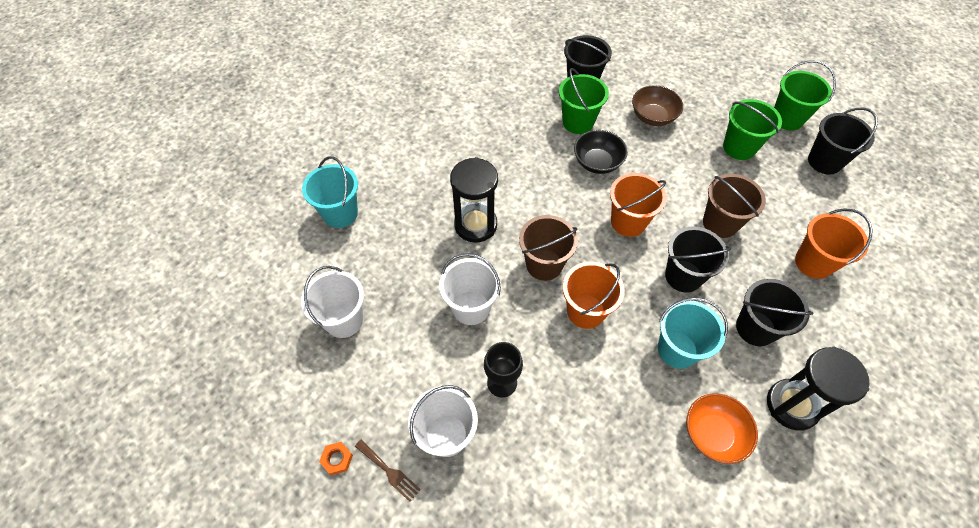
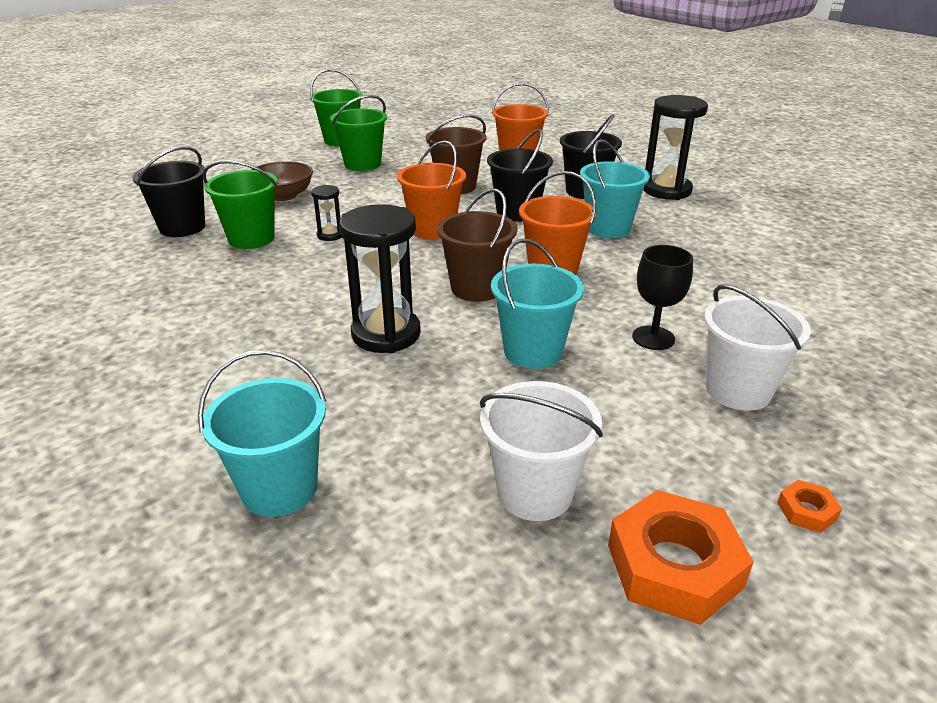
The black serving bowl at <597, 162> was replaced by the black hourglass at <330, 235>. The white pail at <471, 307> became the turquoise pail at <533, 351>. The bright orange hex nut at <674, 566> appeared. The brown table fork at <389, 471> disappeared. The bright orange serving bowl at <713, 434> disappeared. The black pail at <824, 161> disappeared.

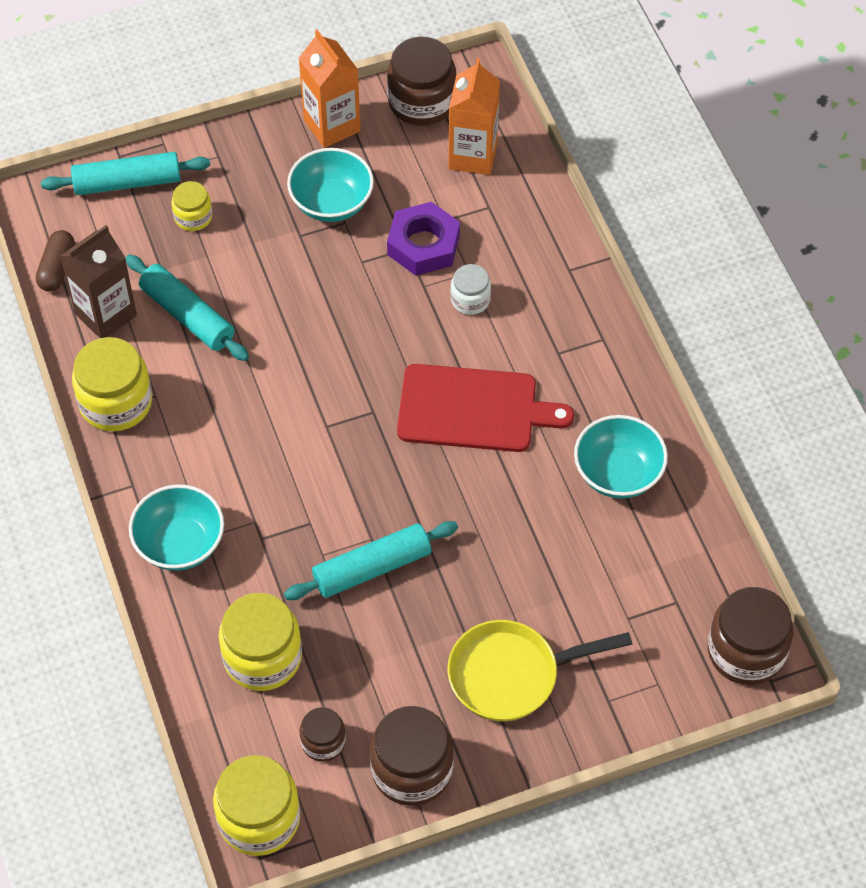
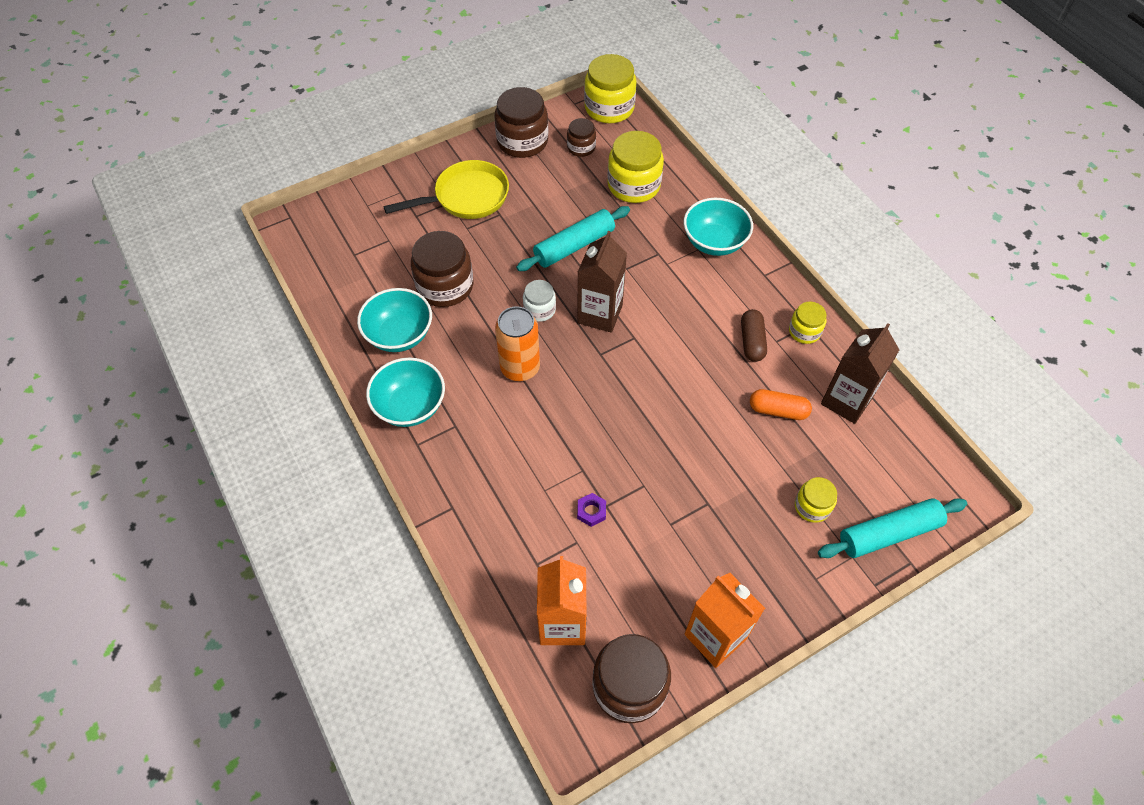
The turquoise serving bowl moved from <331, 203> to <410, 406>. The brown preserve jar moved from <746, 651> to <445, 286>. The red cutting board at <473, 409> was replaced by the bright orange tin at <520, 367>. The white preserve jar moved from <470, 299> to <539, 309>. The brown milk carton at <600, 314> appeared. The royal purple hex nut at <423, 245> changed to 0.45 times the size. The brown pill shape moved from <57, 268> to <752, 341>. The turquoise pastry roller at <187, 315> was replaced by the bright orange pill shape at <778, 410>. The bright yellow preserve jar at <116, 402> changed to 0.55 times the size.

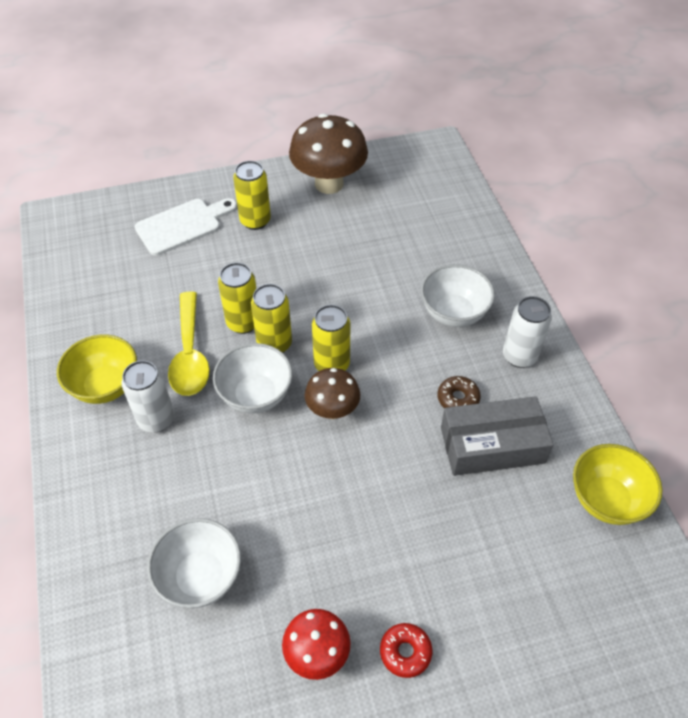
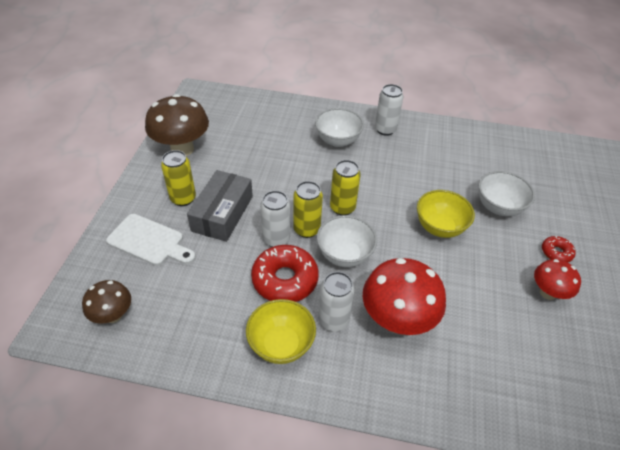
The brown mushroom moved from <332, 410> to <113, 315>. The white cutting board at <182, 225> turned 120 degrees clockwise. The ash-grey parcel moved from <492, 445> to <222, 213>. The bright yellow spoon at <190, 354> was replaced by the red doughnut at <285, 280>. The bright yellow tin at <243, 323> became the white tin at <276, 239>. The red mushroom at <397, 320> appeared. The bright yellow serving bowl moved from <606, 499> to <439, 227>. The white serving bowl moved from <200, 577> to <498, 207>. The brown doughnut at <458, 398> disappeared.

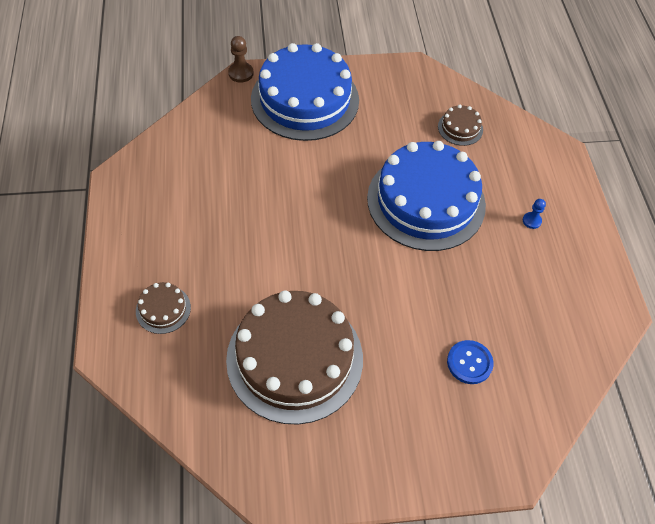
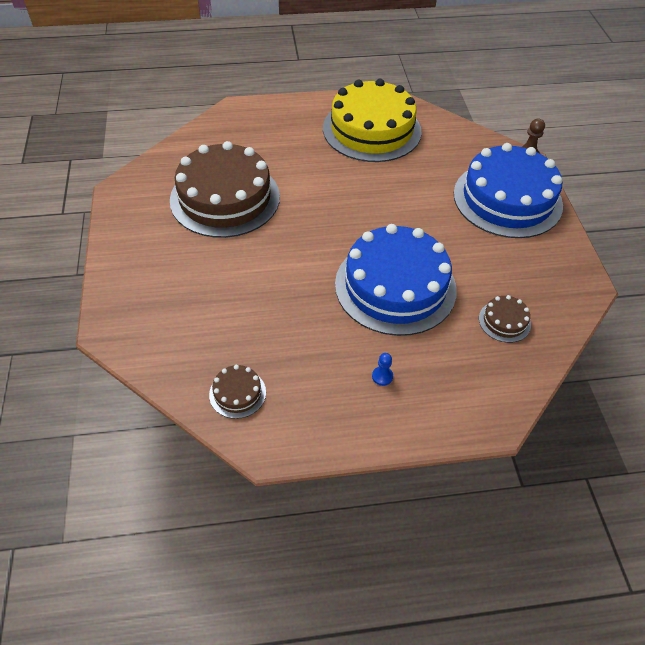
The brown cake moved from <163, 309> to <237, 393>. The bright yellow cake at <371, 130> appeared. The cobalt sewing button at <469, 363> disappeared.

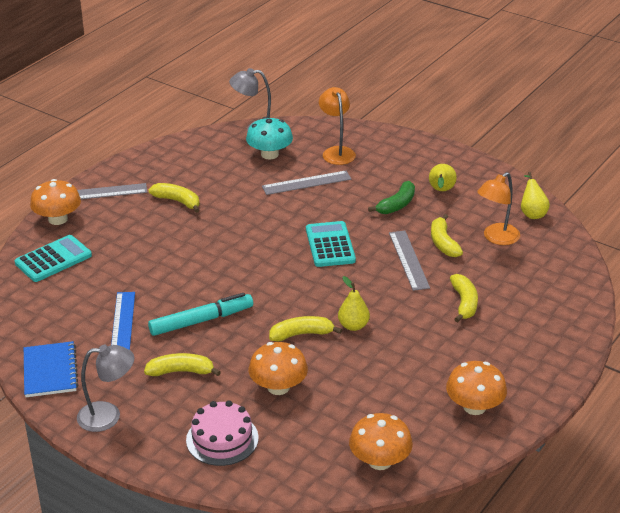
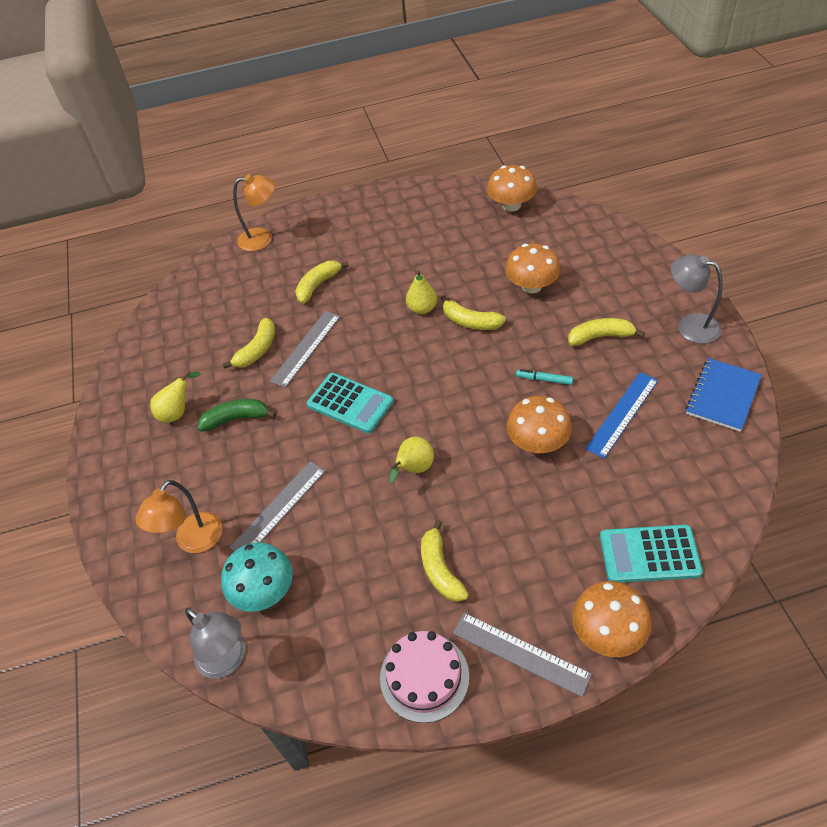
The ash-grey straightedge at <306, 183> turned 75 degrees counterclockwise. The bright orange desk lamp moved from <496, 238> to <262, 239>. The turquoise adding machine at <330, 245> turned 90 degrees counterclockwise. The rose-pink cake moved from <222, 439> to <424, 677>. The bright yellow pear fruit moved from <532, 213> to <414, 469>. The bright orange mushroom moved from <474, 407> to <538, 442>. The turquoise marker at <201, 321> changed to 0.48 times the size. The bright yellow banana at <181, 371> turned 135 degrees clockwise.

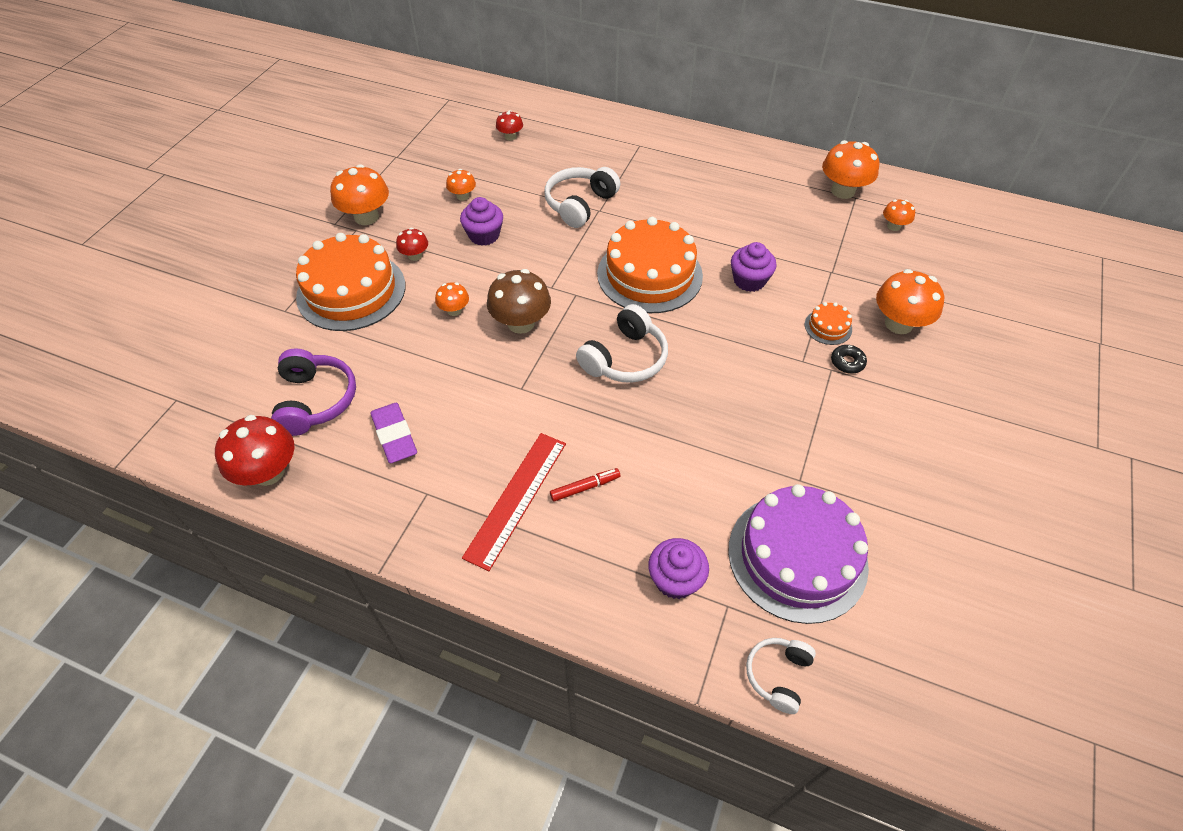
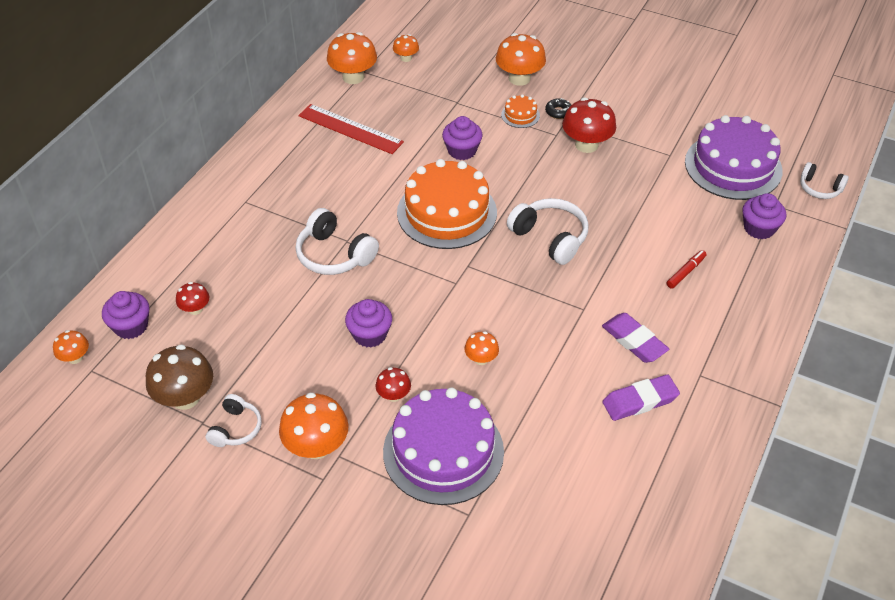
The bright orange mushroom moved from <462, 196> to <75, 357>. The royal purple muffin at <131, 326> appeared. The brown mushroom moved from <521, 323> to <185, 397>. The white headset at <236, 428> appeared. The red straightedge moved from <516, 498> to <350, 129>. The bright orange cake at <351, 291> became the royal purple cake at <443, 451>. The red mushroom moved from <268, 472> to <586, 145>. The royal purple eraser at <634, 341> appeared. The red marker at <585, 487> turned 60 degrees clockwise. The royal purple headset at <315, 400> disappeared.

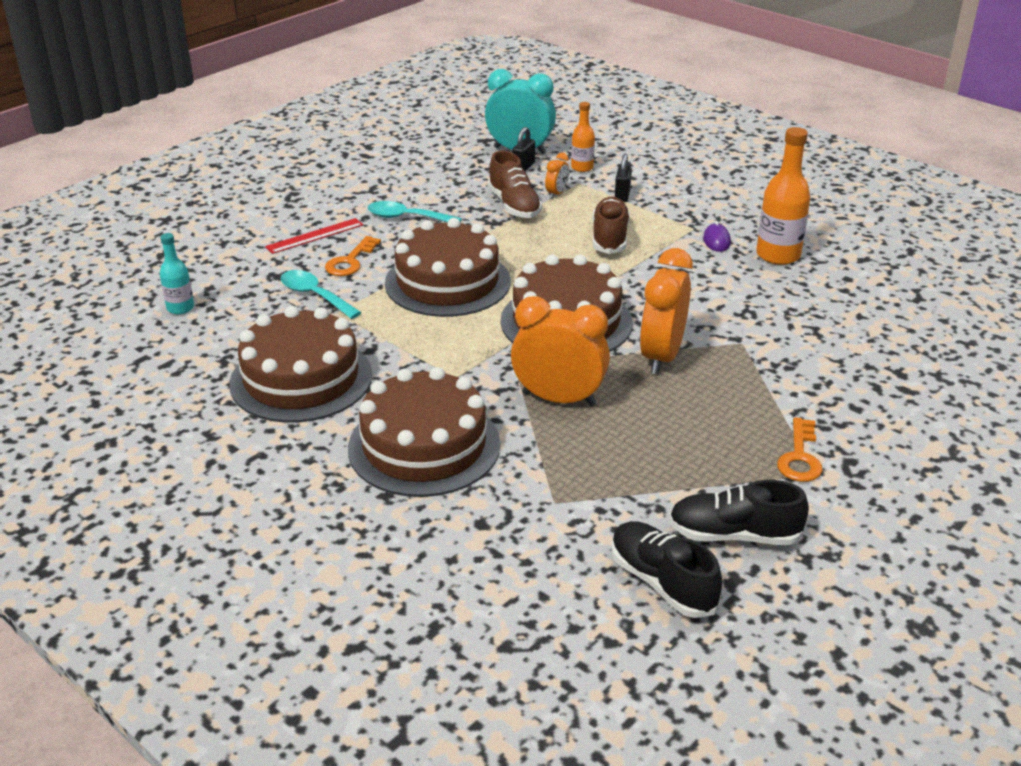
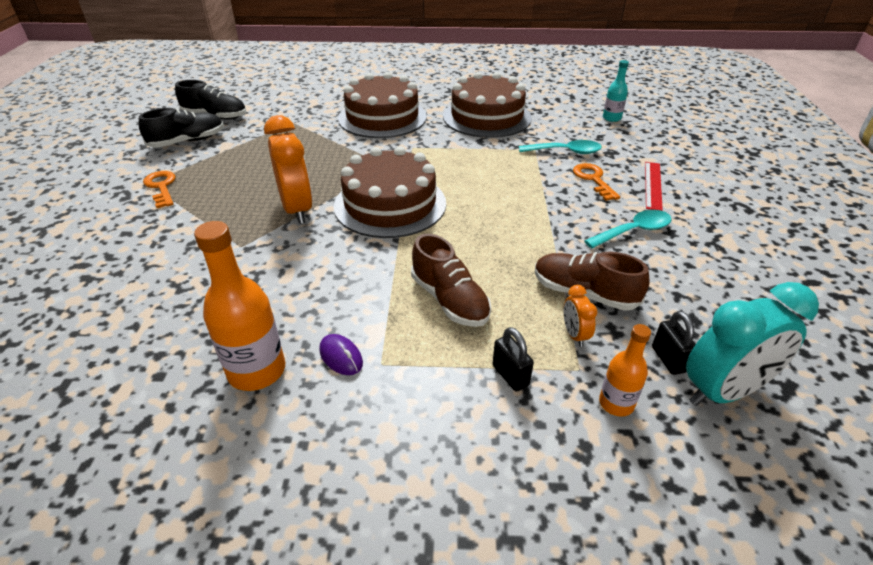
The brown cake at <447, 282> disappeared. The bright orange clock at <559, 399> disappeared.

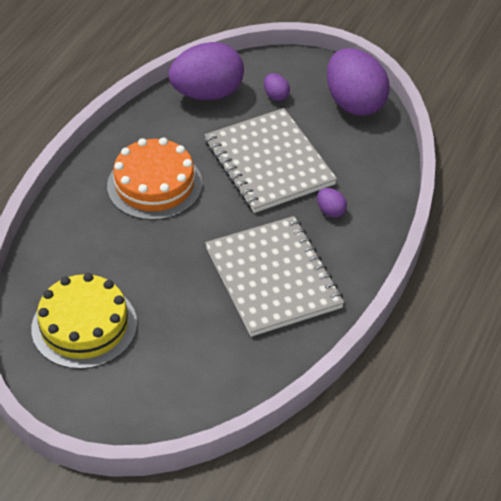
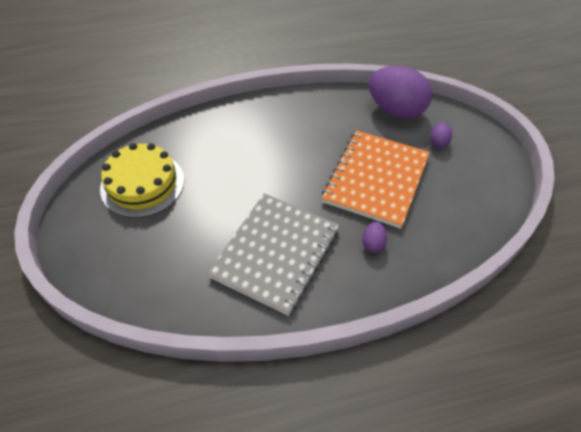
The ash-grey exercise book at <269, 163> became the bright orange exercise book at <376, 179>. The bright orange cake at <154, 185> disappeared. The royal purple egg shape at <354, 103> disappeared.

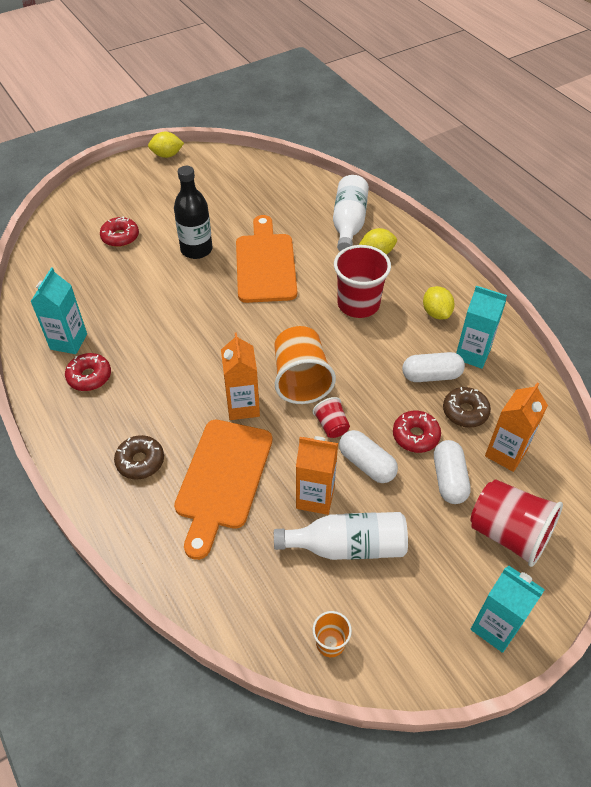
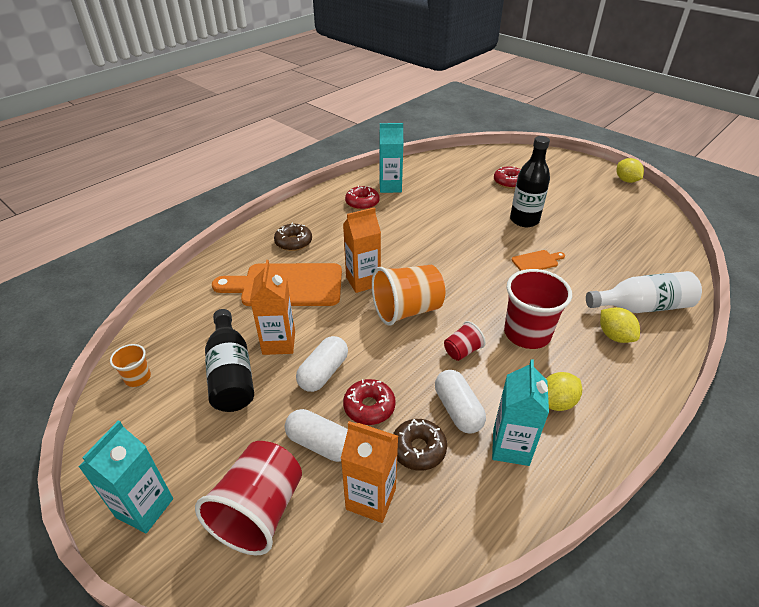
The white bottle at <347, 546> became the black bottle at <231, 373>. The white pill shape at <449, 479> turned 45 degrees clockwise. The red cup moved from <331, 426> to <462, 351>. The bright orange cutting board at <265, 264> changed to 0.45 times the size.

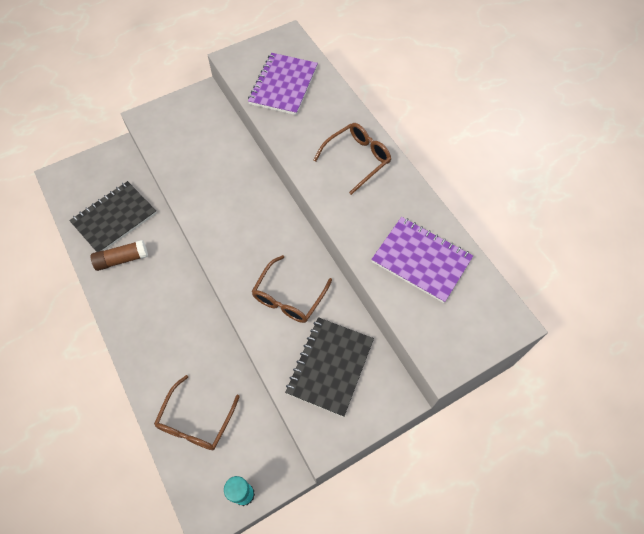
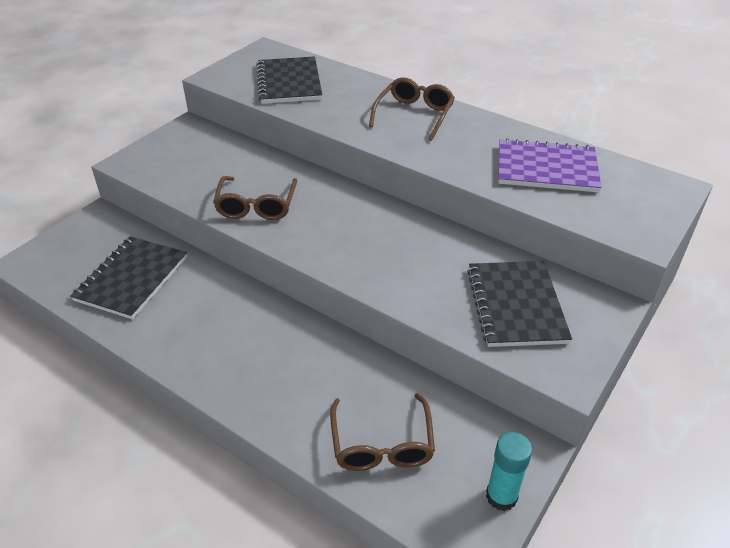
The brown eyeglasses moved from <289, 297> to <256, 206>. The royal purple exercise book at <283, 85> became the black exercise book at <289, 82>. The brown glue at <122, 259> disappeared.

